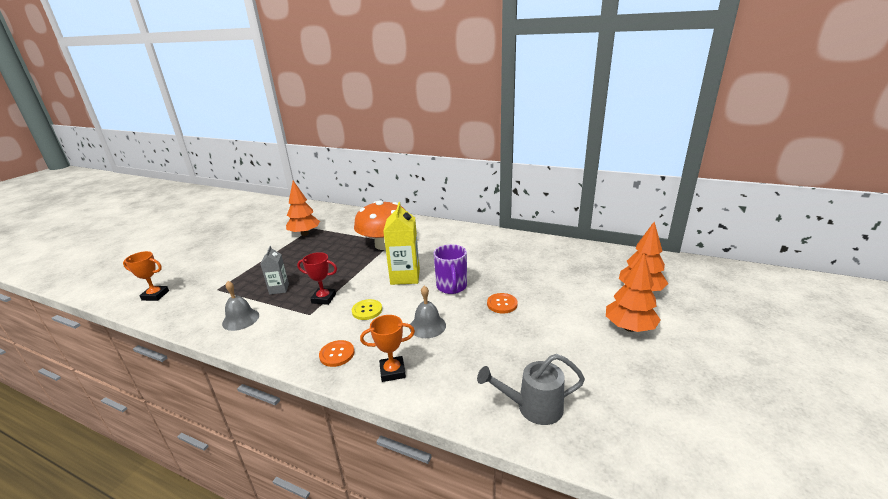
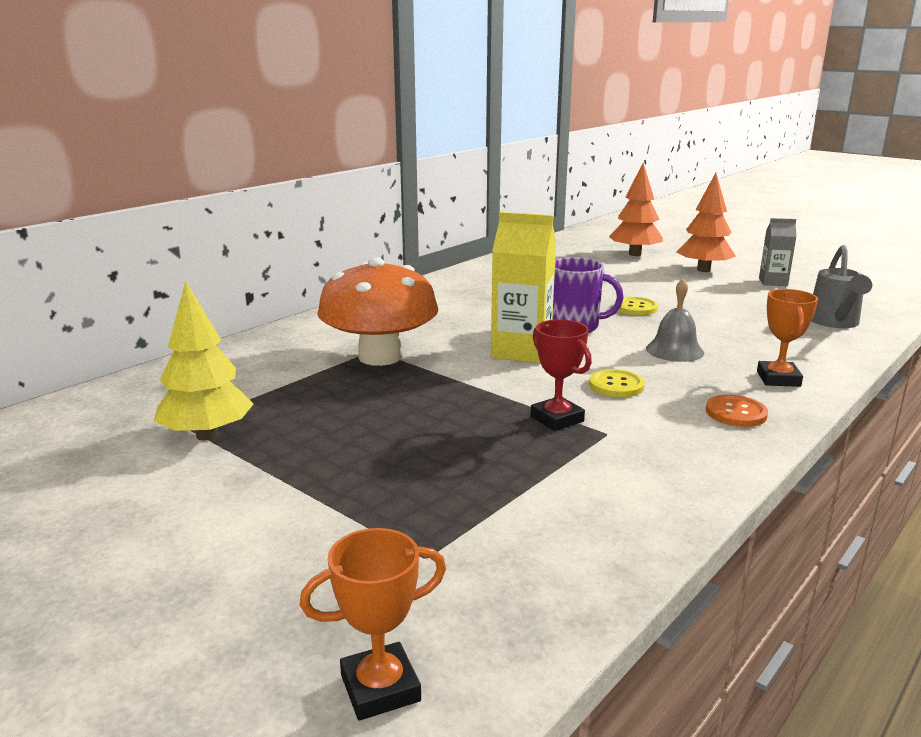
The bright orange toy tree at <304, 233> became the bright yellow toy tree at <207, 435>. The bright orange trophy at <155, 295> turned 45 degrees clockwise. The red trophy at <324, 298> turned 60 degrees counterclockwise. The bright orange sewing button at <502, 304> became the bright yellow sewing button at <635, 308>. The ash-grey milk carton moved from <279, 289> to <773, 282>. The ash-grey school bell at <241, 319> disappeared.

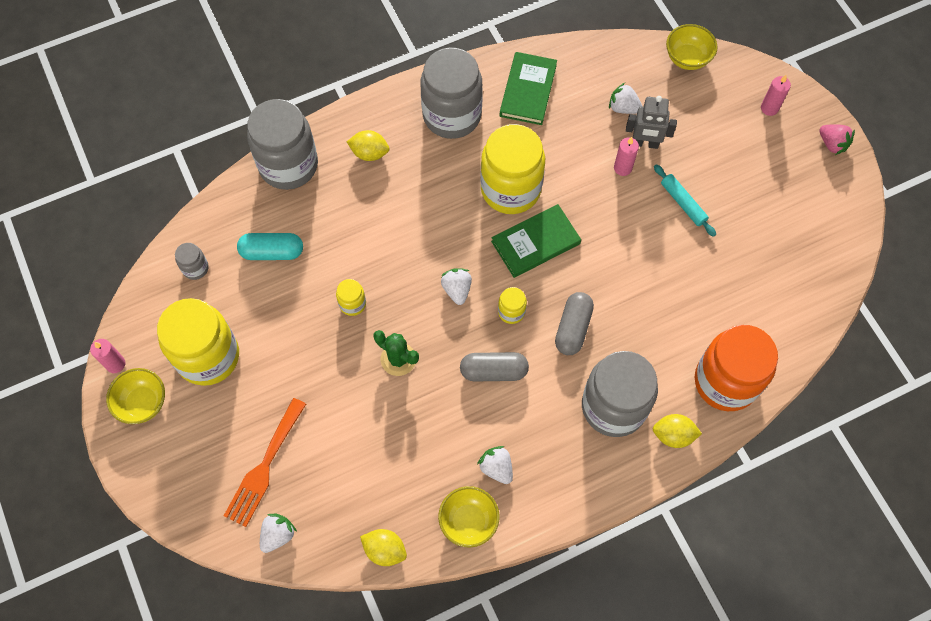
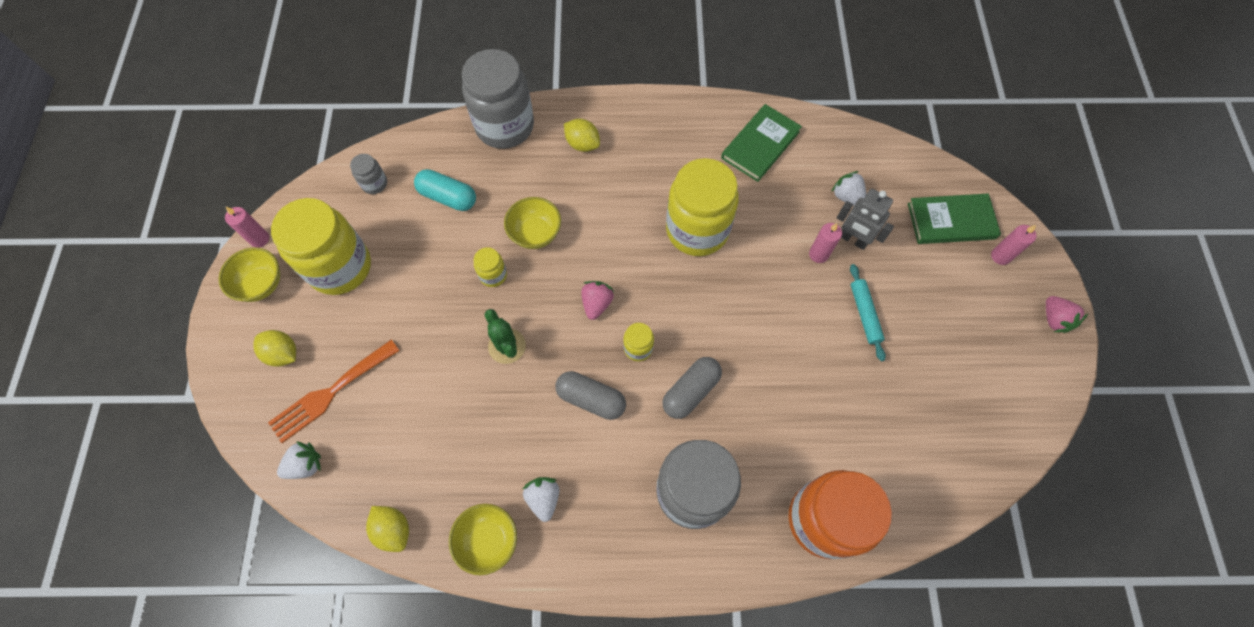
The bright yellow citrus fruit moved from <673, 435> to <283, 354>. The bright yellow serving bowl moved from <687, 58> to <535, 233>. The white toy strawberry at <457, 290> became the rose-pink toy strawberry at <597, 304>. The green hardcover moved from <535, 242> to <951, 221>. The ash-grey preserve jar at <452, 115> disappeared.

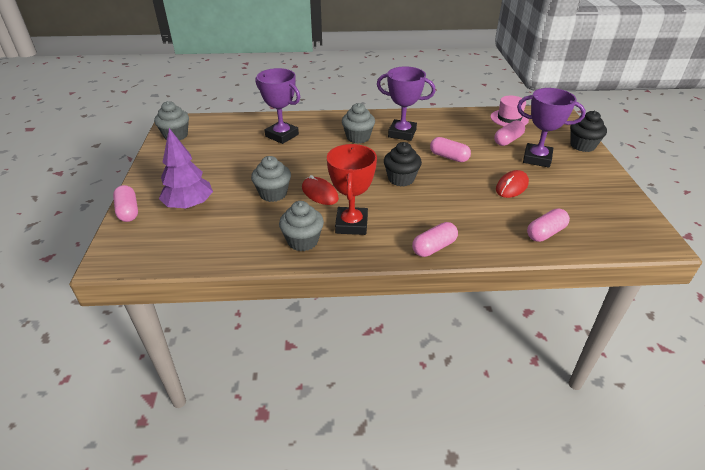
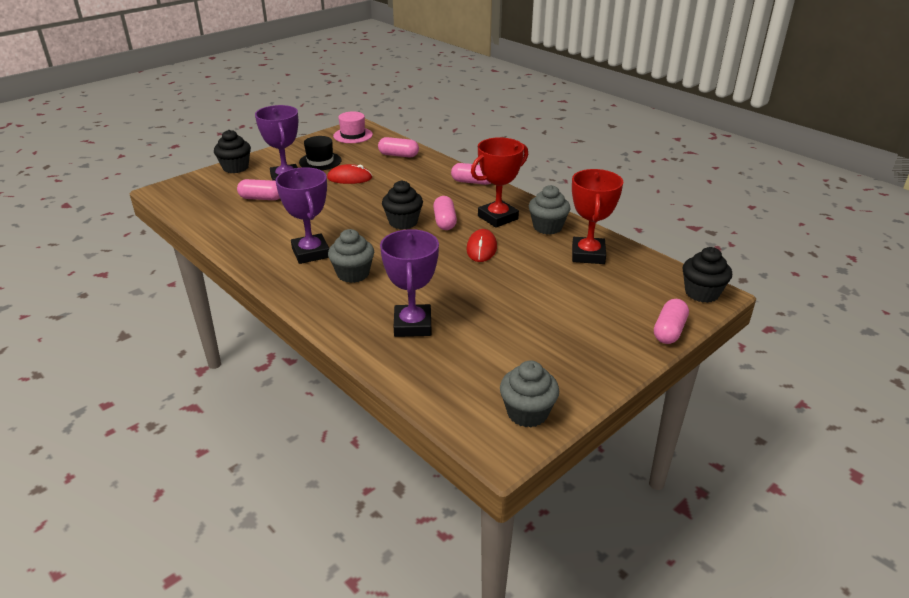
The black tall hat at <320, 161> appeared. The rose-pink tall hat moved from <509, 118> to <353, 135>. The rose-pink pill shape moved from <449, 157> to <445, 221>. The red trophy at <588, 255> appeared. The black muffin at <701, 293> appeared. The royal purple toy tree at <189, 205> disappeared. The ash-grey muffin at <273, 194> disappeared.

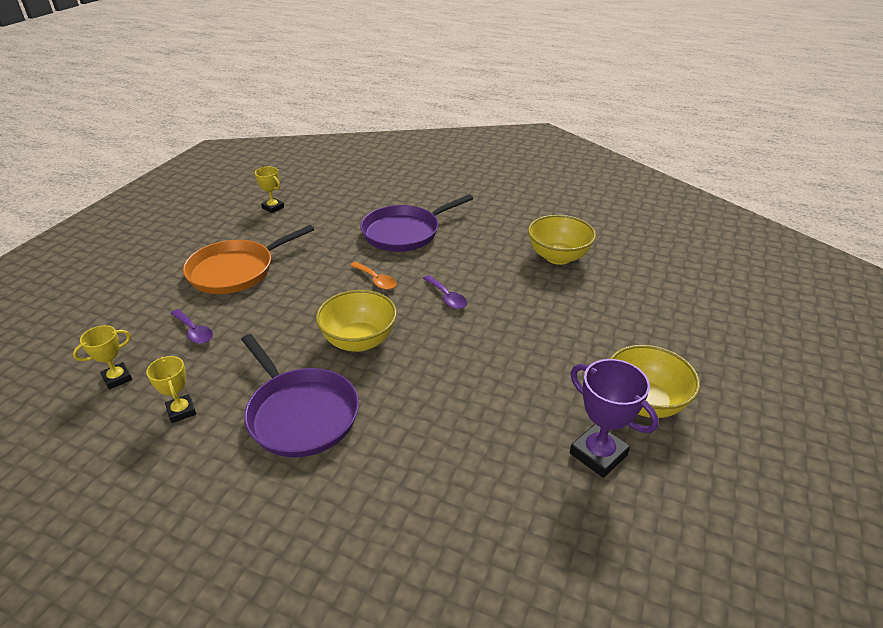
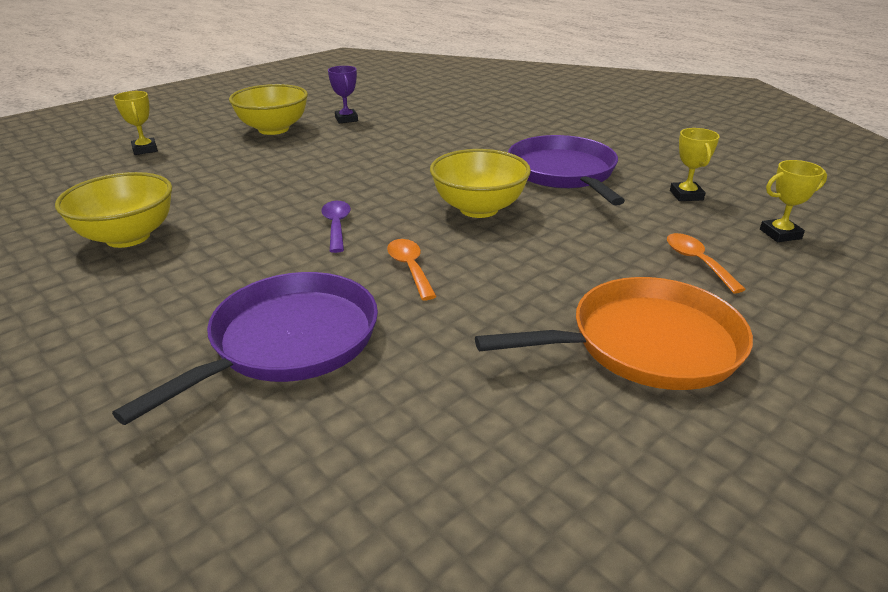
The royal purple pan at <404, 232> turned 45 degrees counterclockwise. The bright yellow trophy moved from <273, 207> to <145, 149>. The royal purple trophy at <598, 454> changed to 0.62 times the size. The royal purple spoon at <194, 332> became the bright orange spoon at <697, 262>.

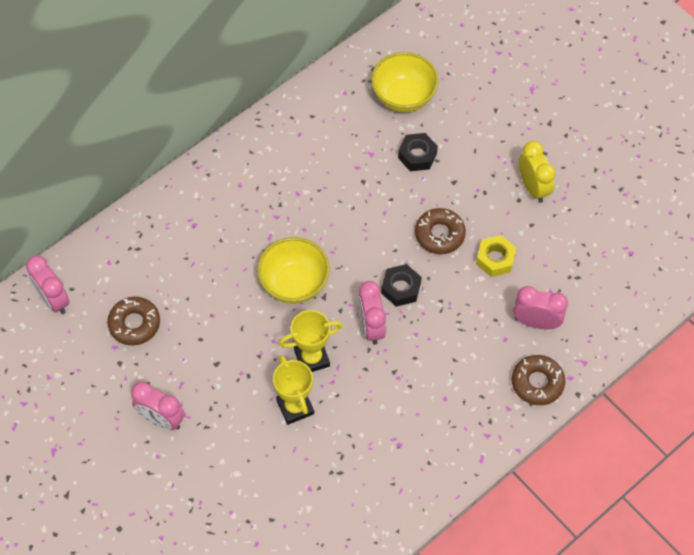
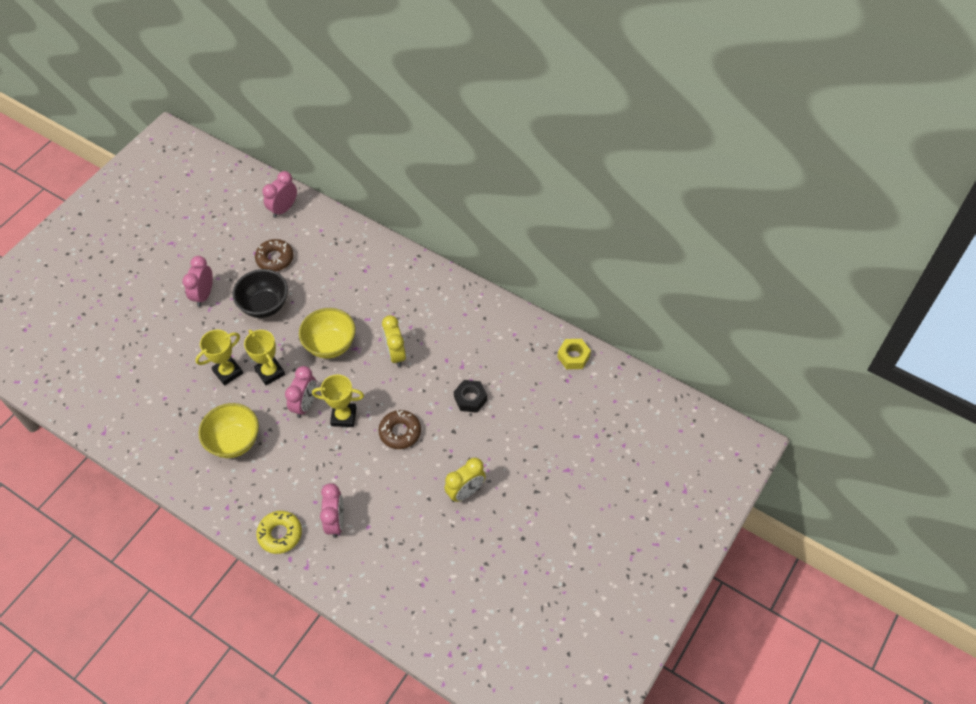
The bright yellow serving bowl moved from <403, 97> to <234, 442>. The black serving bowl at <265, 305> appeared. The brown doughnut at <537, 383> became the bright yellow doughnut at <280, 534>. The rose-pink clock at <371, 326> turned 135 degrees clockwise. The black hex nut at <401, 288> was replaced by the bright yellow trophy at <343, 416>. The bright yellow clock at <396, 354> appeared. The bright yellow hex nut moved from <495, 259> to <573, 357>.

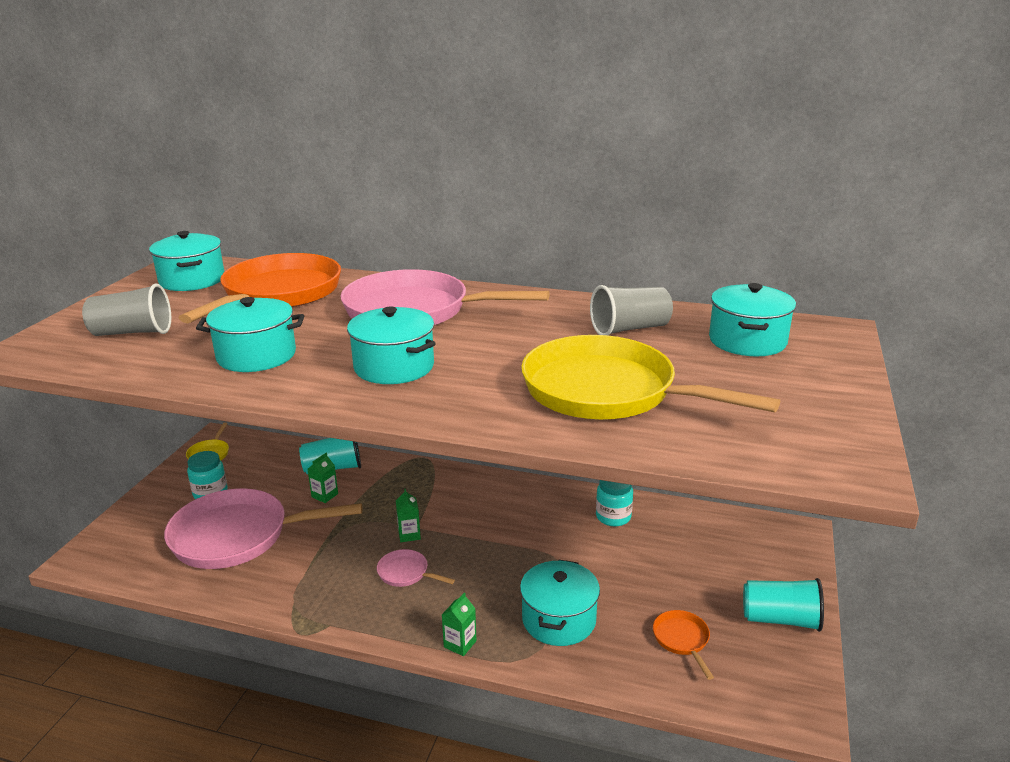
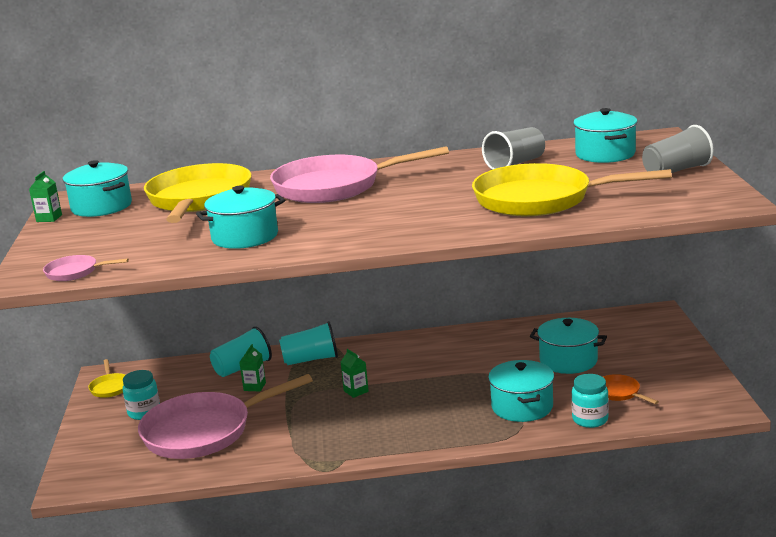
The green milk carton moved from <460, 644> to <49, 218>. The rose-pink pan moved from <406, 573> to <75, 272>. The bright orange pan at <278, 294> became the bright yellow pan at <199, 200>. The turquoise cup moved from <780, 619> to <311, 359>. The turquoise stockpot moved from <394, 367> to <568, 361>. The turquoise preserve jar moved from <613, 517> to <590, 419>. The ash-grey cup moved from <133, 332> to <676, 171>.

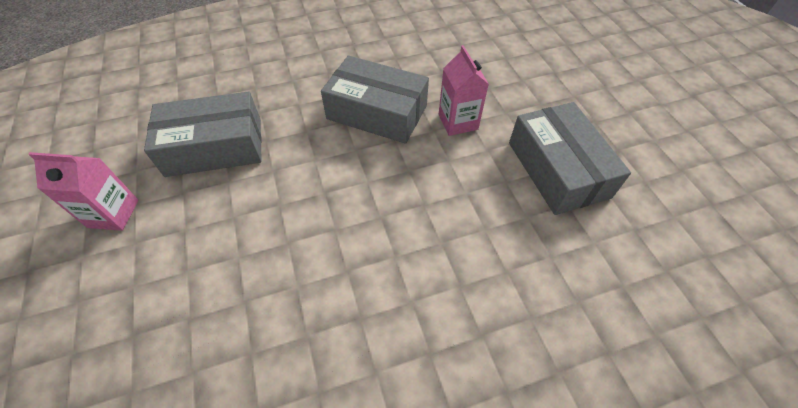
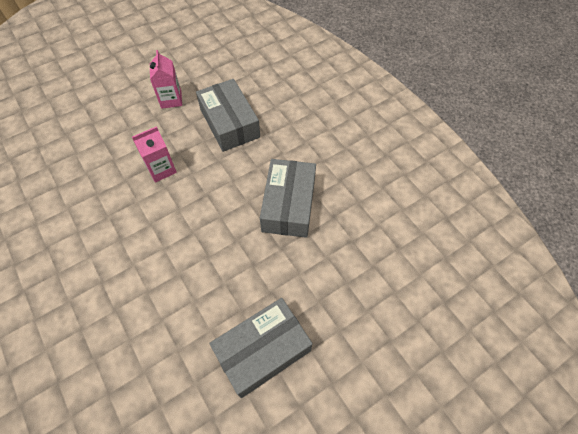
The rose-pink milk carton moved from <458, 122> to <161, 169>.

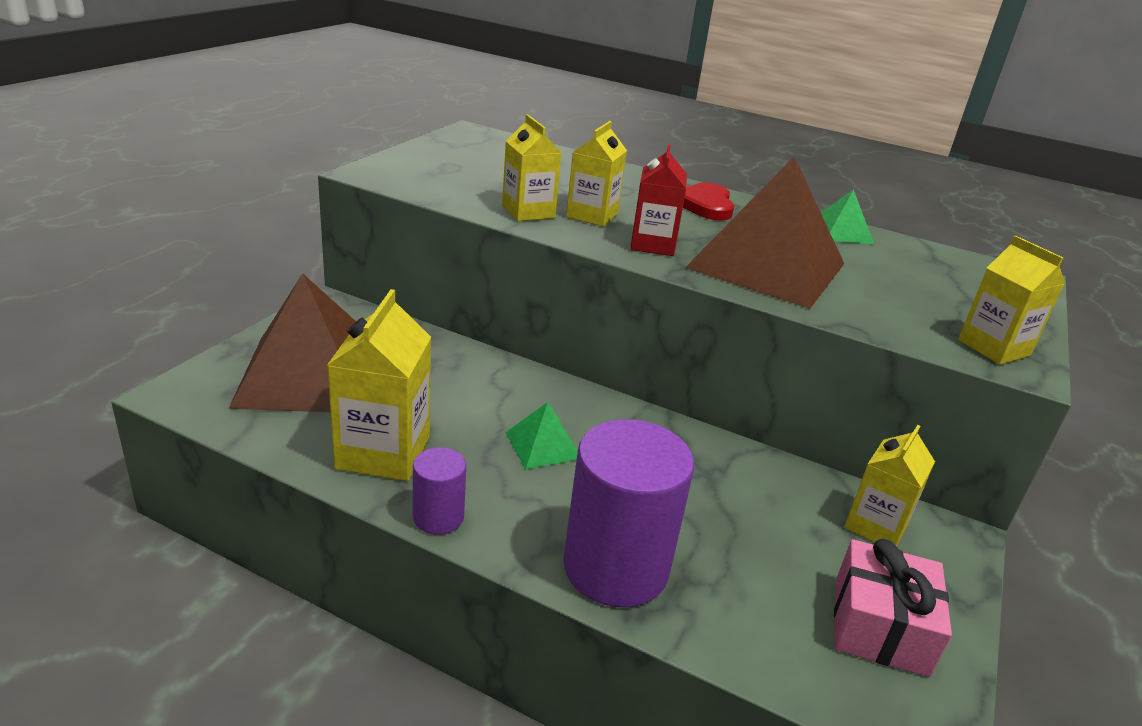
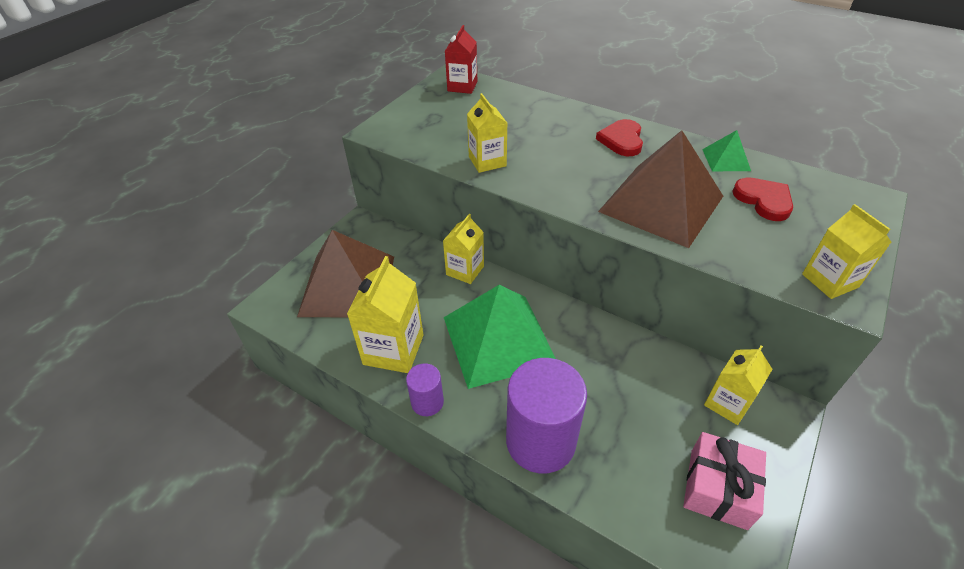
The bright yellow milk carton moved from <592, 215> to <465, 270>. The green pyramid at <543, 445> changed to 2.25 times the size. The red milk carton moved from <653, 244> to <462, 86>. The red love heart at <763, 200> appeared.

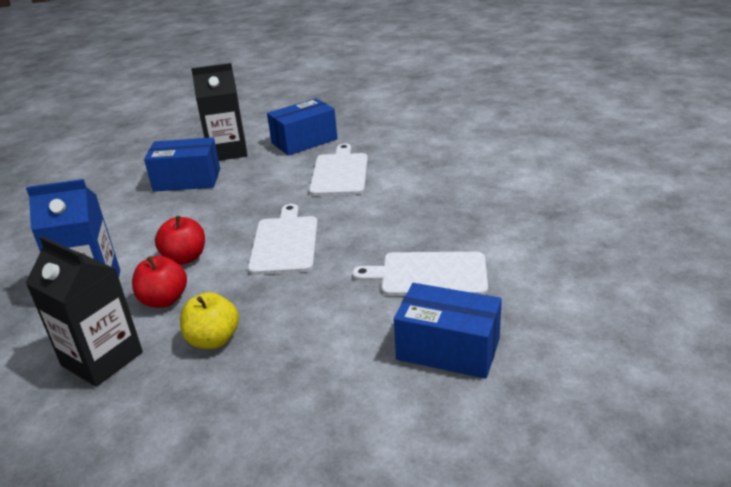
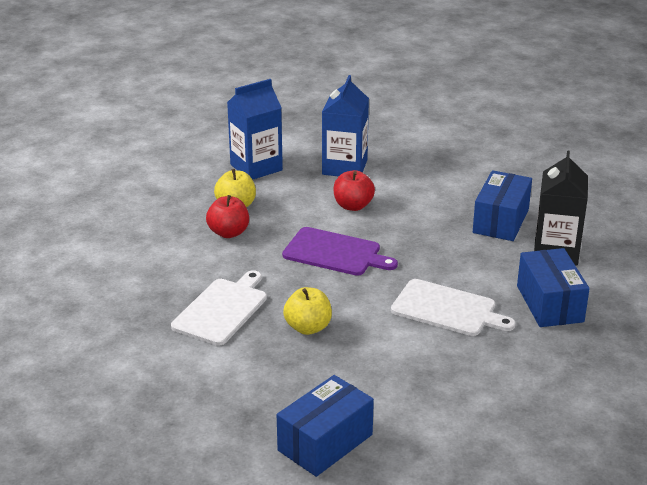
The red apple fruit moved from <164, 300> to <228, 233>. The black milk carton at <102, 359> became the cobalt milk carton at <256, 167>. The cobalt parcel moved from <448, 349> to <325, 442>. The white cutting board at <285, 243> became the royal purple cutting board at <335, 253>. The bright yellow apple fruit at <308, 327> appeared.

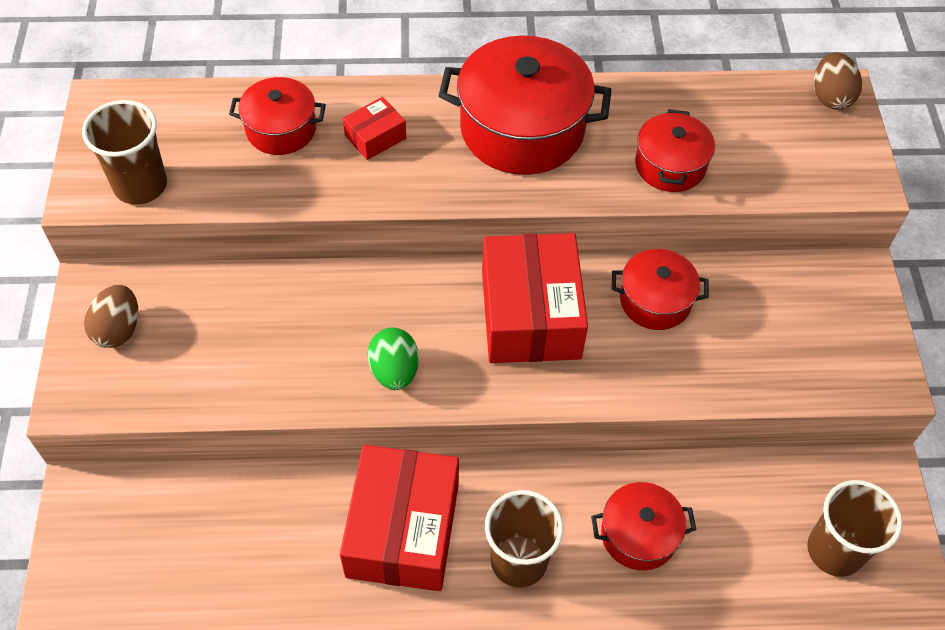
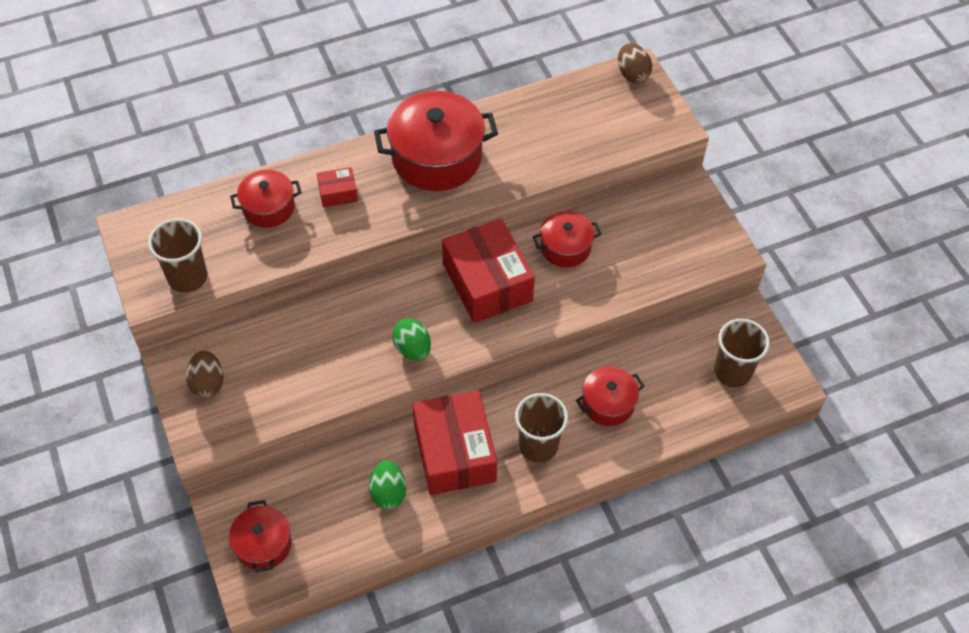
The red stockpot moved from <670, 165> to <263, 544>. The red parcel at <375, 137> turned 45 degrees clockwise. The green egg shape at <388, 492> appeared.

